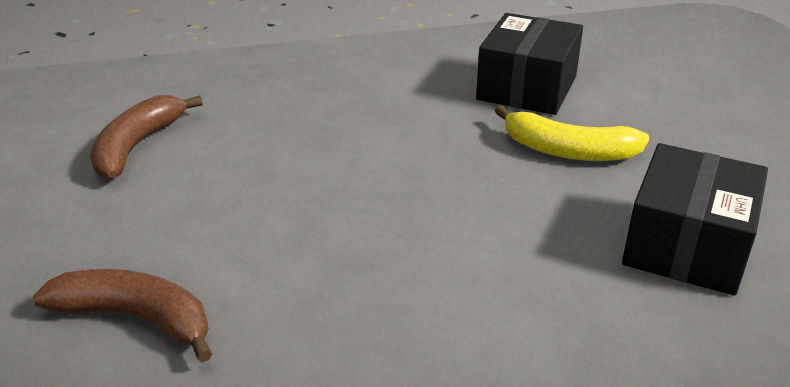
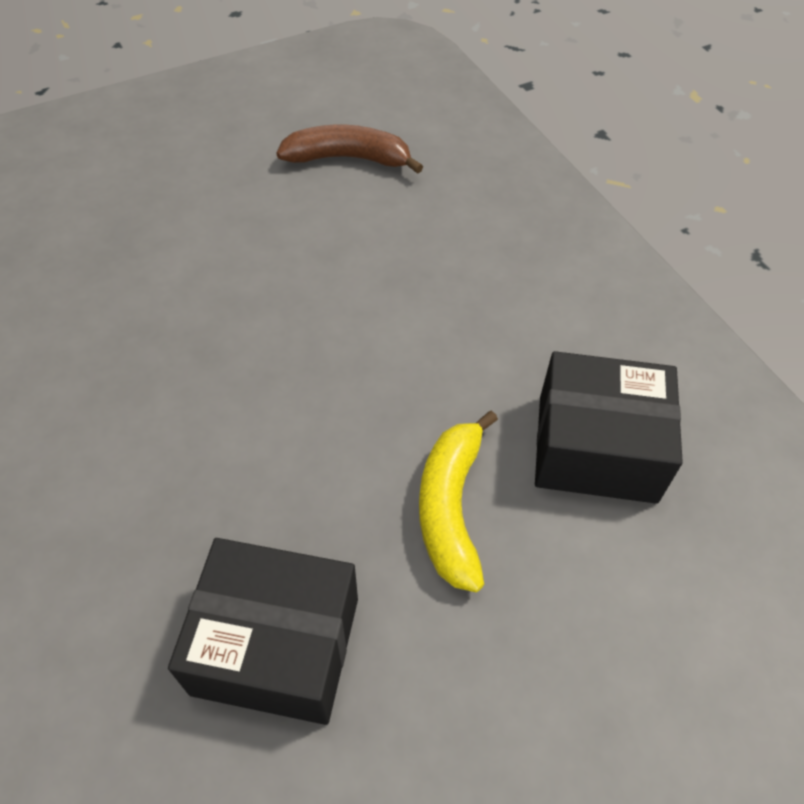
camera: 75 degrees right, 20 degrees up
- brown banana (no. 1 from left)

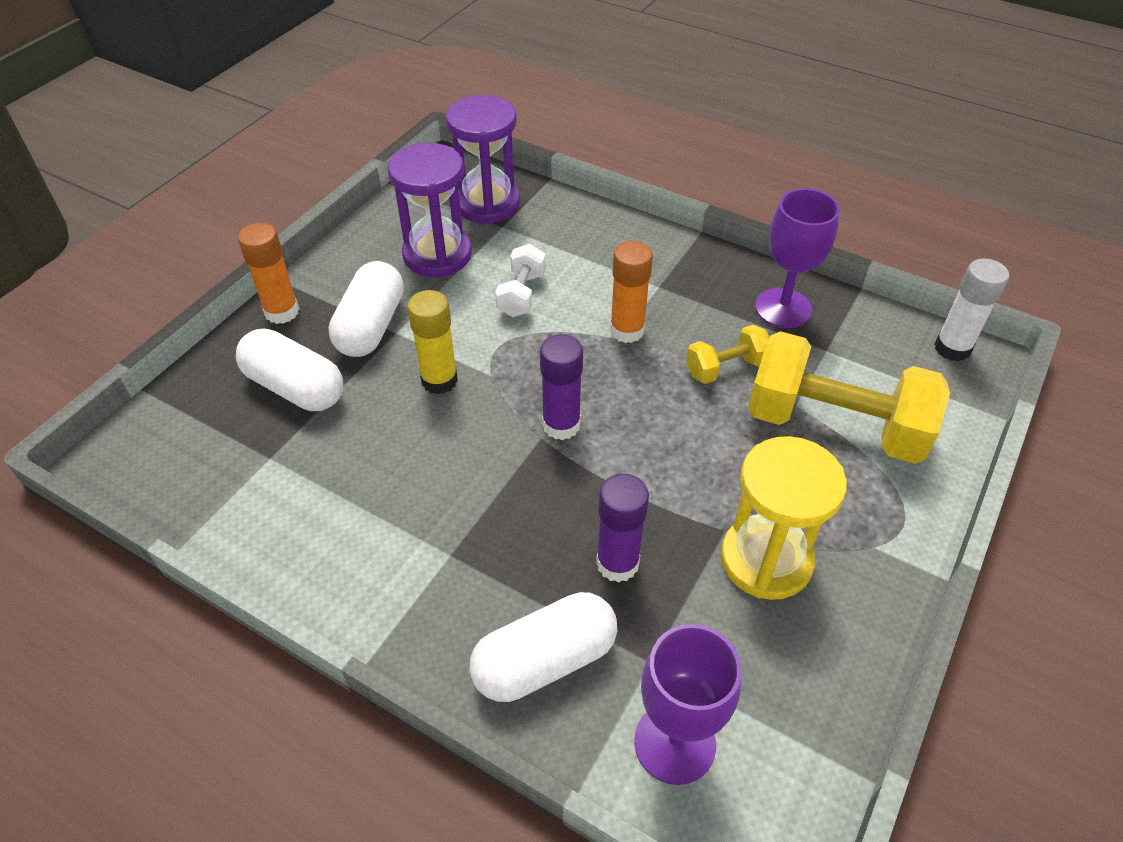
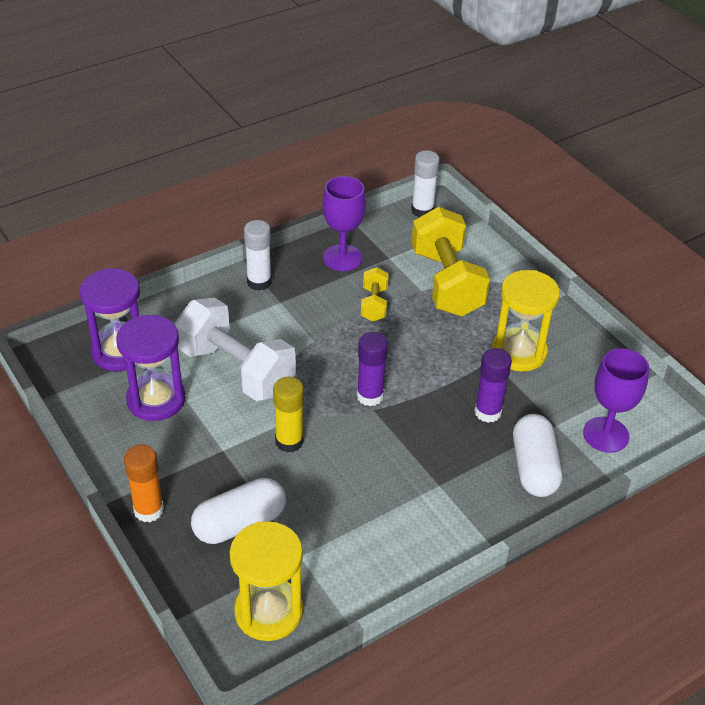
camera: 65 degrees left, 5 degrees down
- white capsule (no. 2 from left)
~ white dumbbell x2.07
- orange glue stick (no. 2 from left)
~ yellow dumbbell (no. 2 from left) 60 degrees counterclockwise
+ yellow hourglass (no. 1 from left)
+ white glue stick (no. 1 from left)

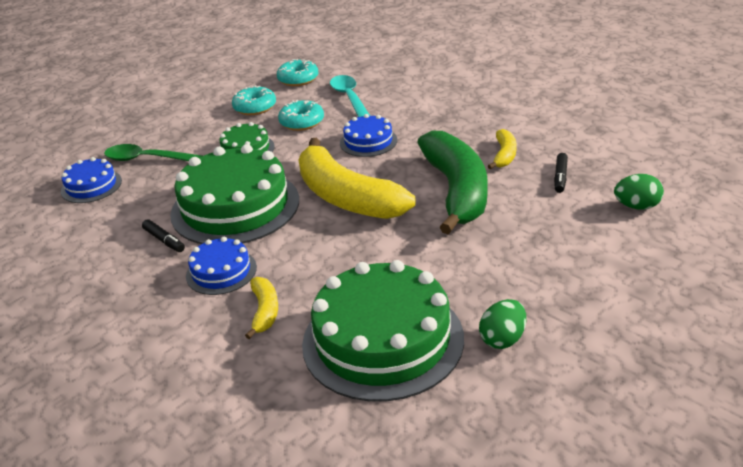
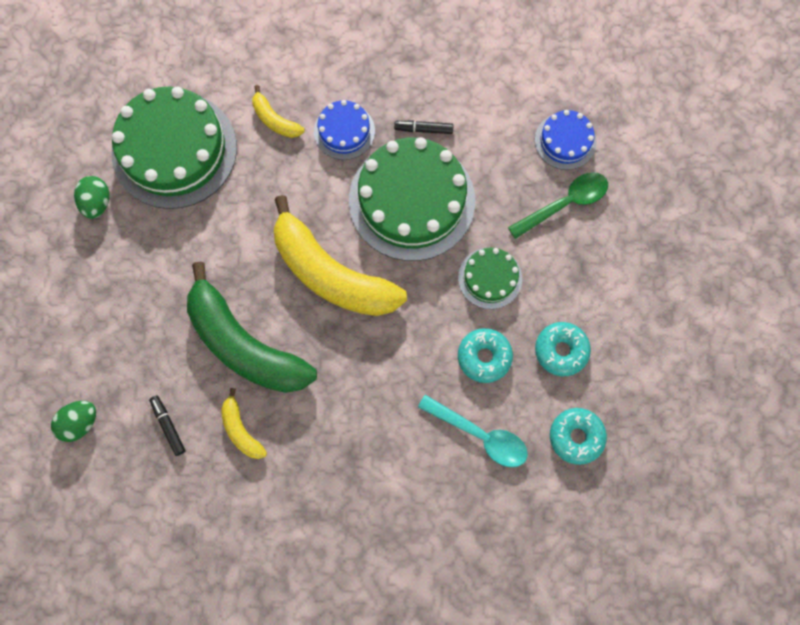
camera: 135 degrees right, 40 degrees up
~ yellow banana (no. 2 from left in the first image) 150 degrees counterclockwise
- blue cake (no. 3 from left)

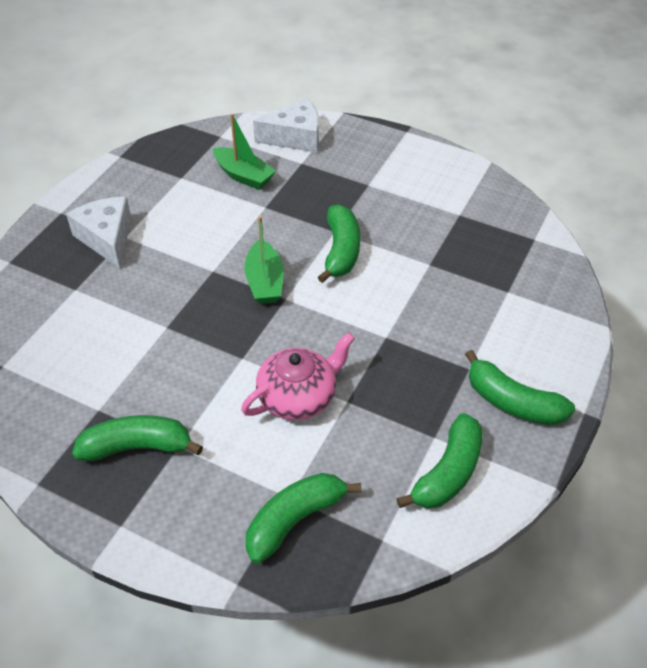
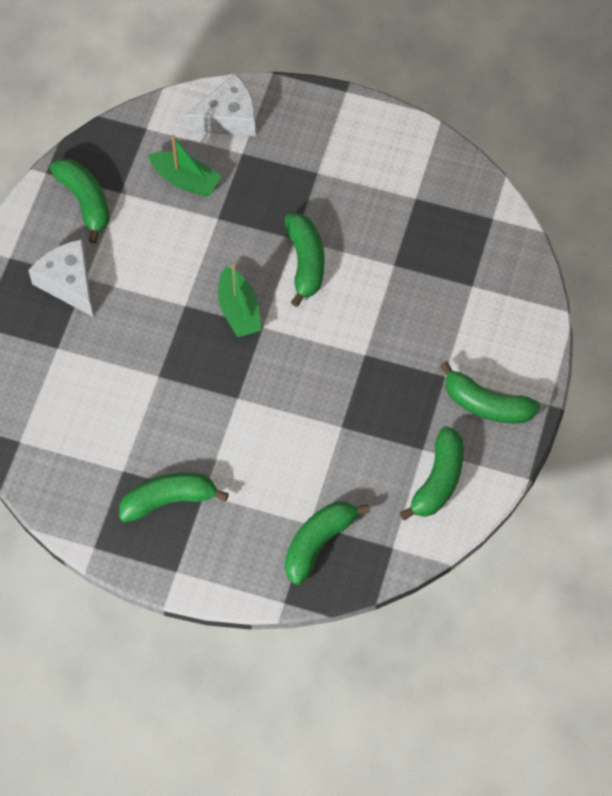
camera: 10 degrees left, 15 degrees up
- pink teapot
+ green banana (no. 1 from left)

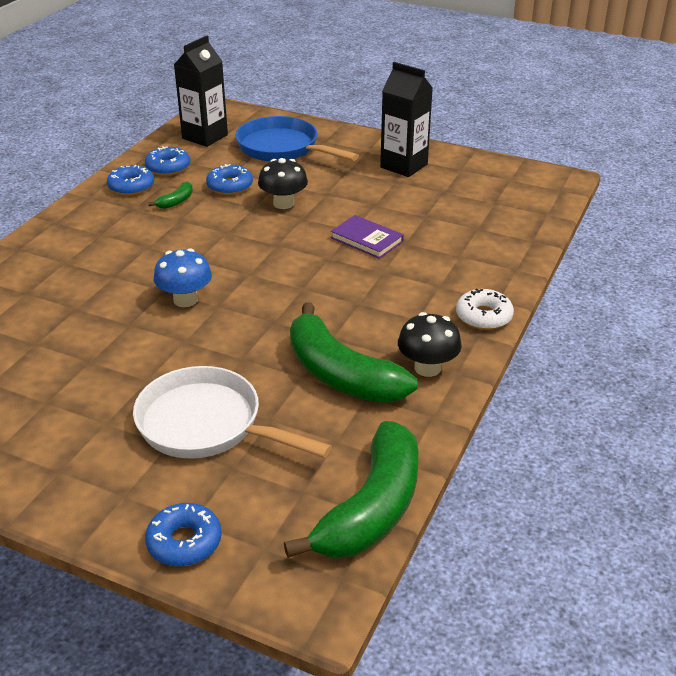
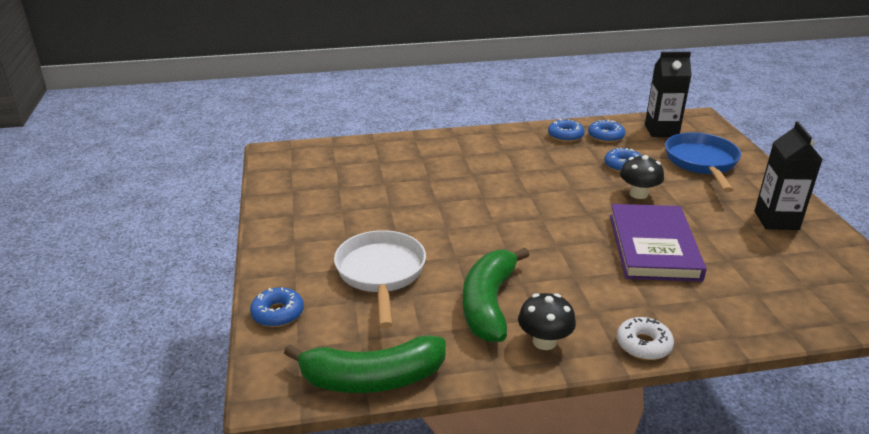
camera: 55 degrees right, 5 degrees down
- green banana (no. 1 from left)
- blue mushroom
~ purple book x1.98

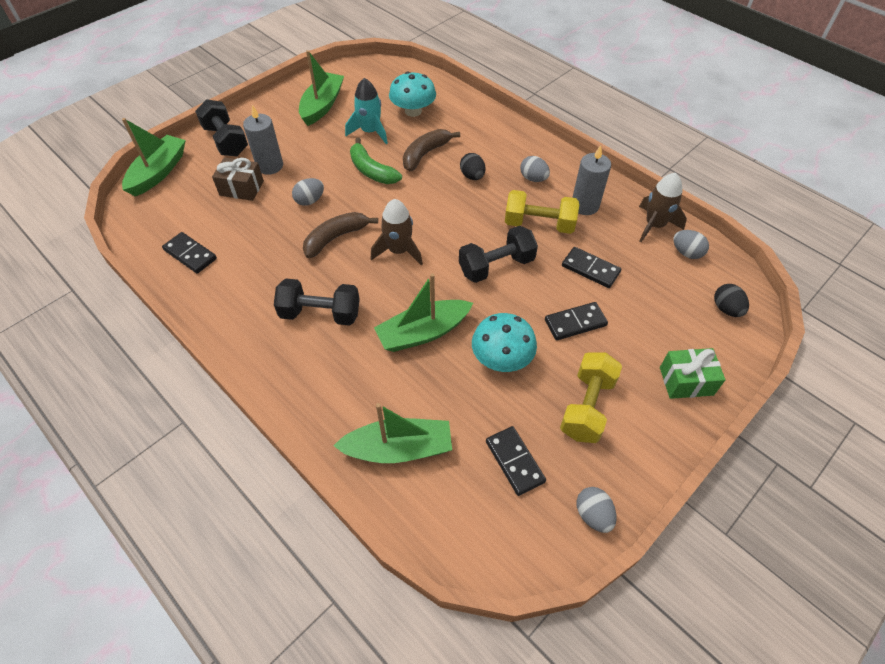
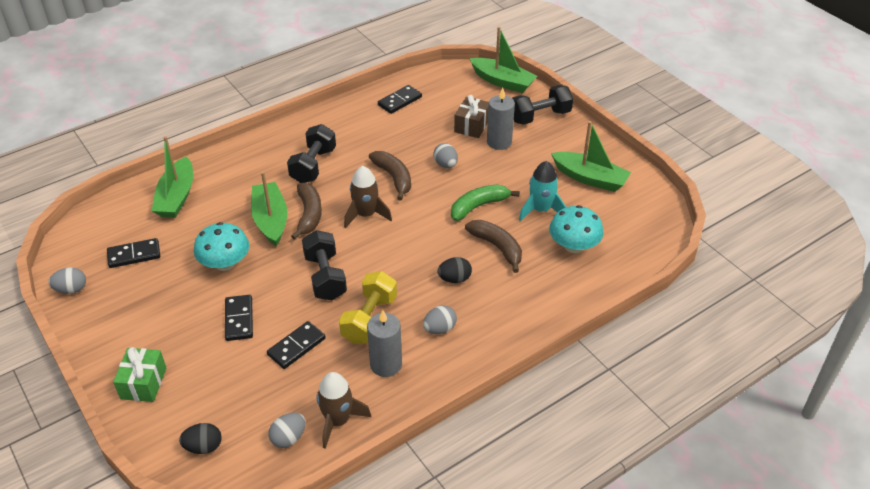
camera: 100 degrees right, 10 degrees down
- yellow dumbbell (no. 2 from left)
+ brown banana (no. 1 from left)

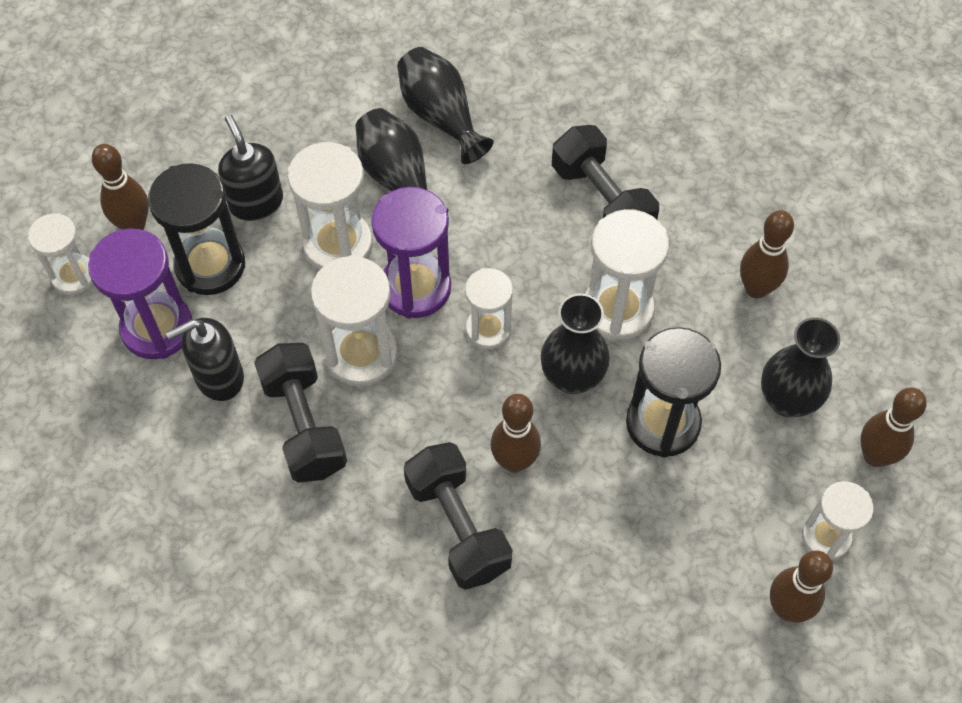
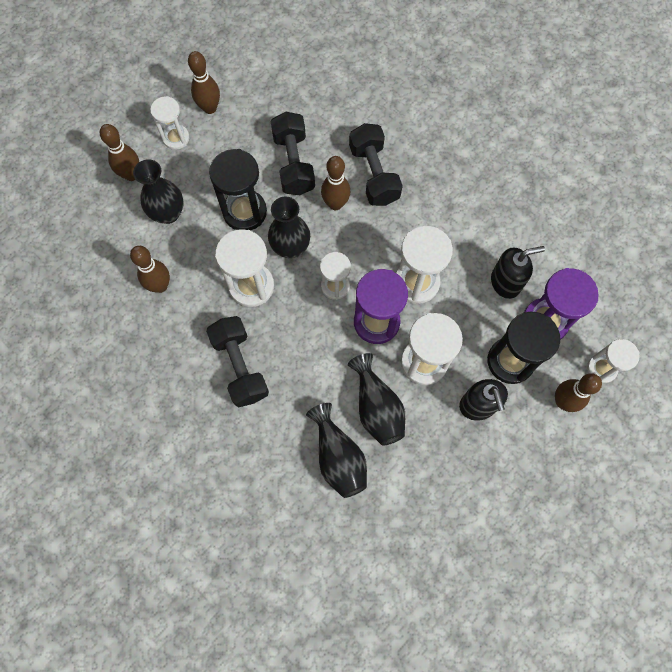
camera: 170 degrees left, 10 degrees up
~ black dumbbell (no. 1 from left in the first image) to black dumbbell (no. 2 from left)

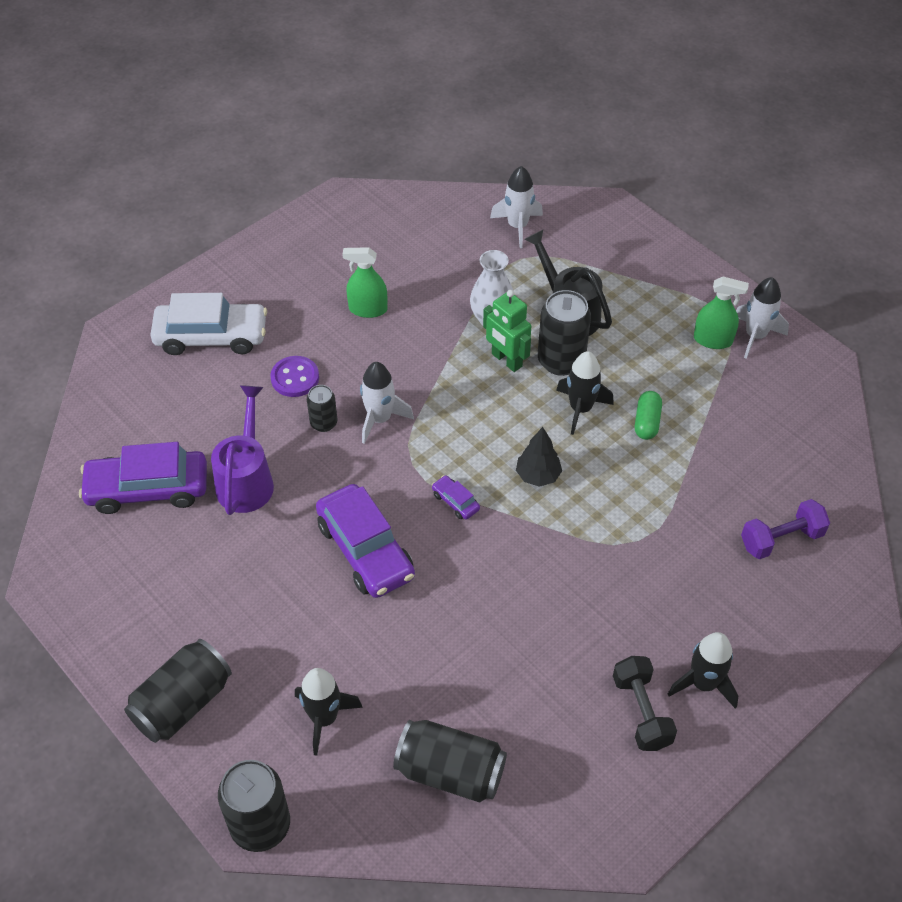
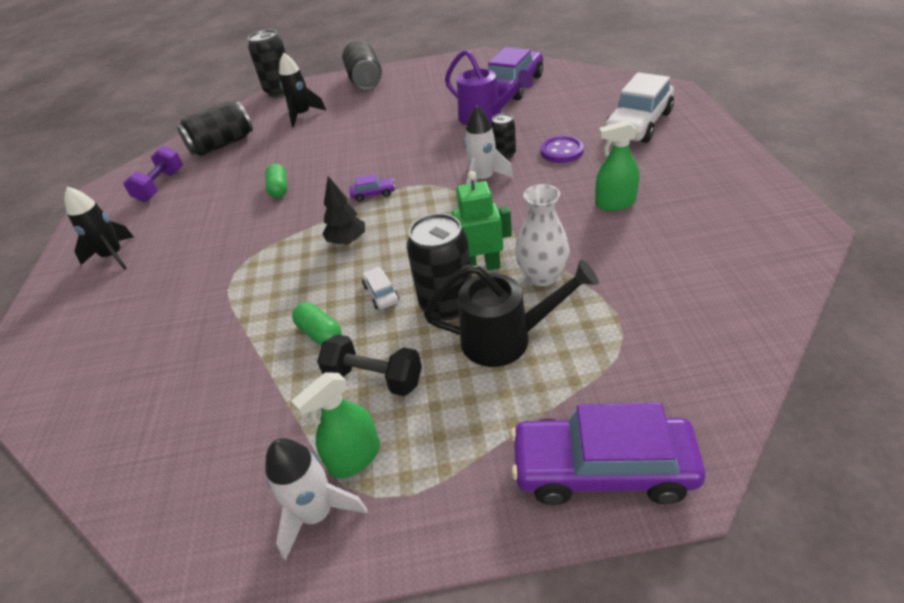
camera: 130 degrees right, 10 degrees down
~ purple car (no. 2 from left in the first image) to purple car (no. 3 from left)
~ green spray bottle (no. 1 from left in the first image) 135 degrees counterclockwise
- white rocket (no. 2 from left)
~ black rocket (no. 2 from left) to white car (no. 1 from left)
~ black dumbbell
~ purple dumbbell
+ green capsule (no. 1 from left)

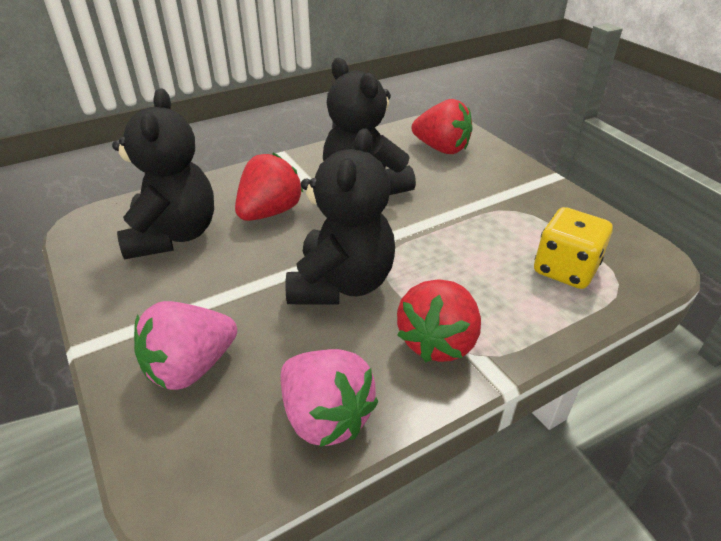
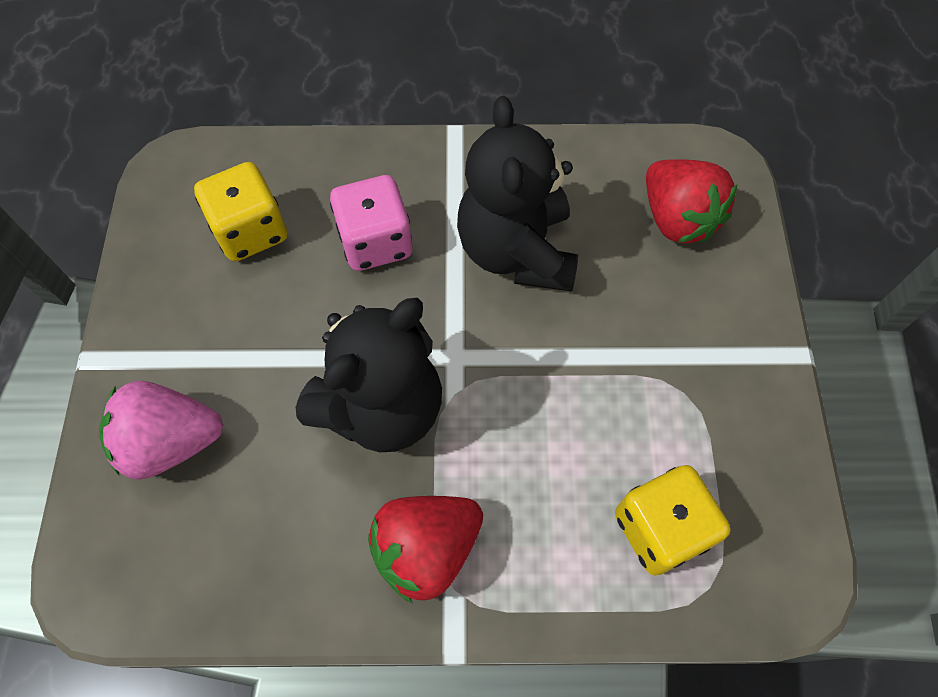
camera: 30 degrees right, 25 degrees up
~ black teddy bear (no. 1 from left) to yellow dice (no. 1 from left)
~ red strawberry (no. 1 from left) to pink dice
- pink strawberry (no. 2 from left)

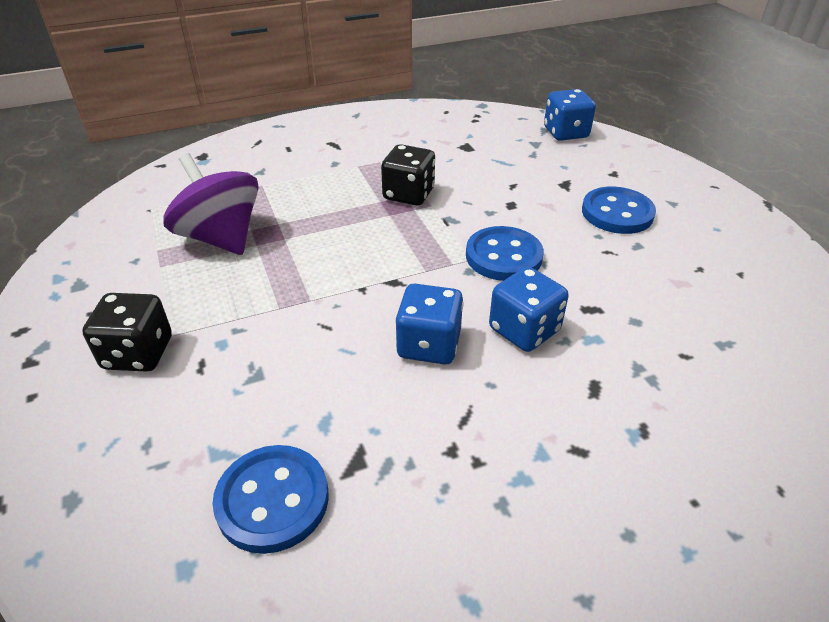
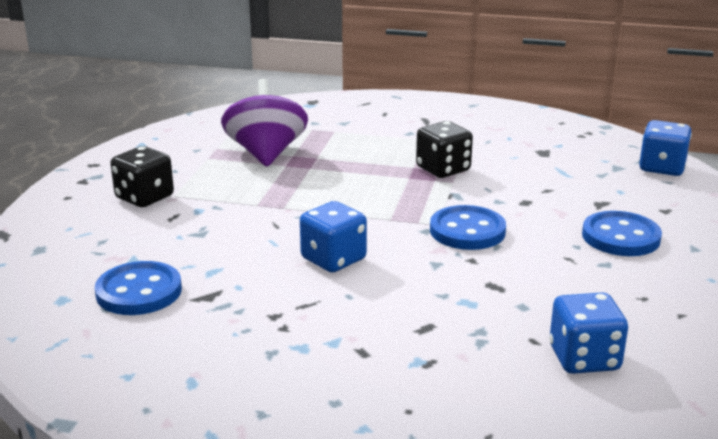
camera: 35 degrees right, 15 degrees down
~ blue dice (no. 2 from left)

